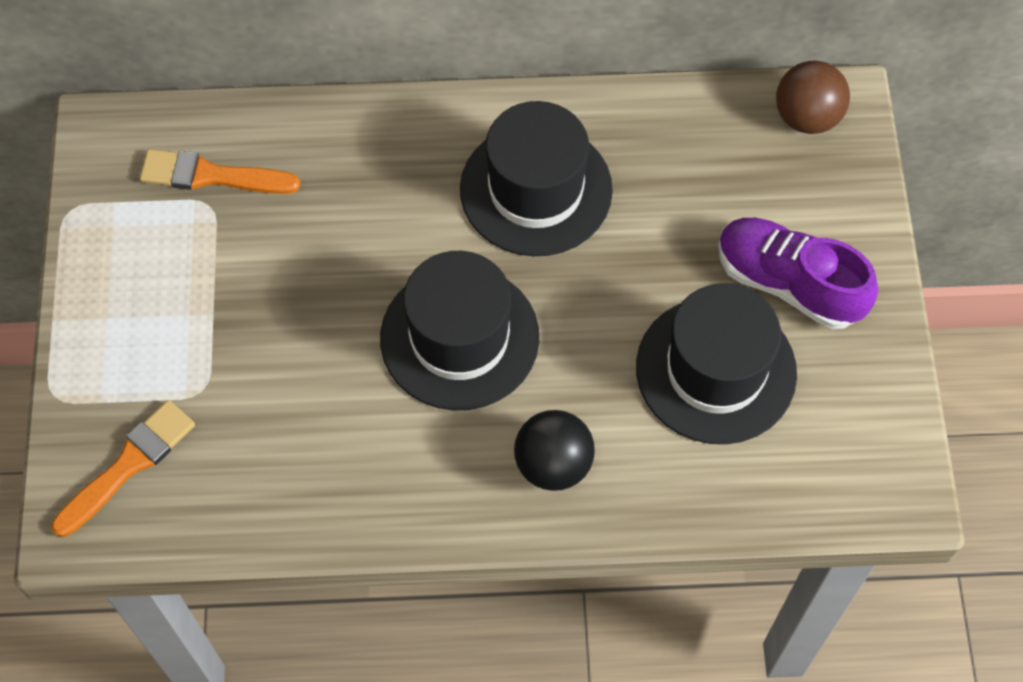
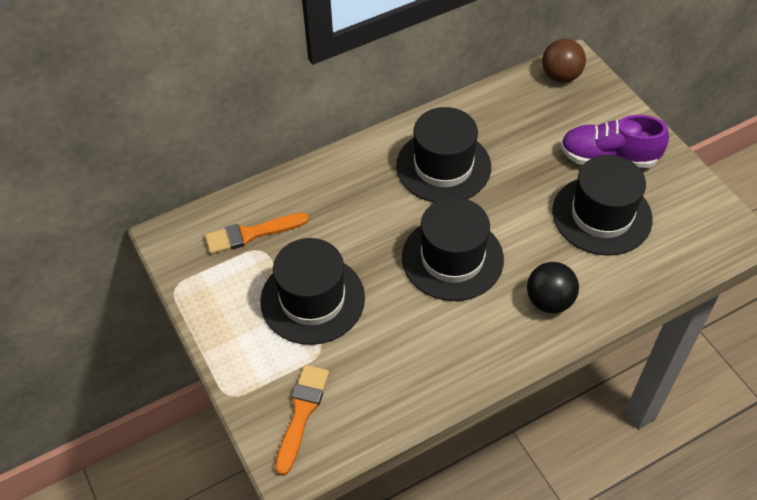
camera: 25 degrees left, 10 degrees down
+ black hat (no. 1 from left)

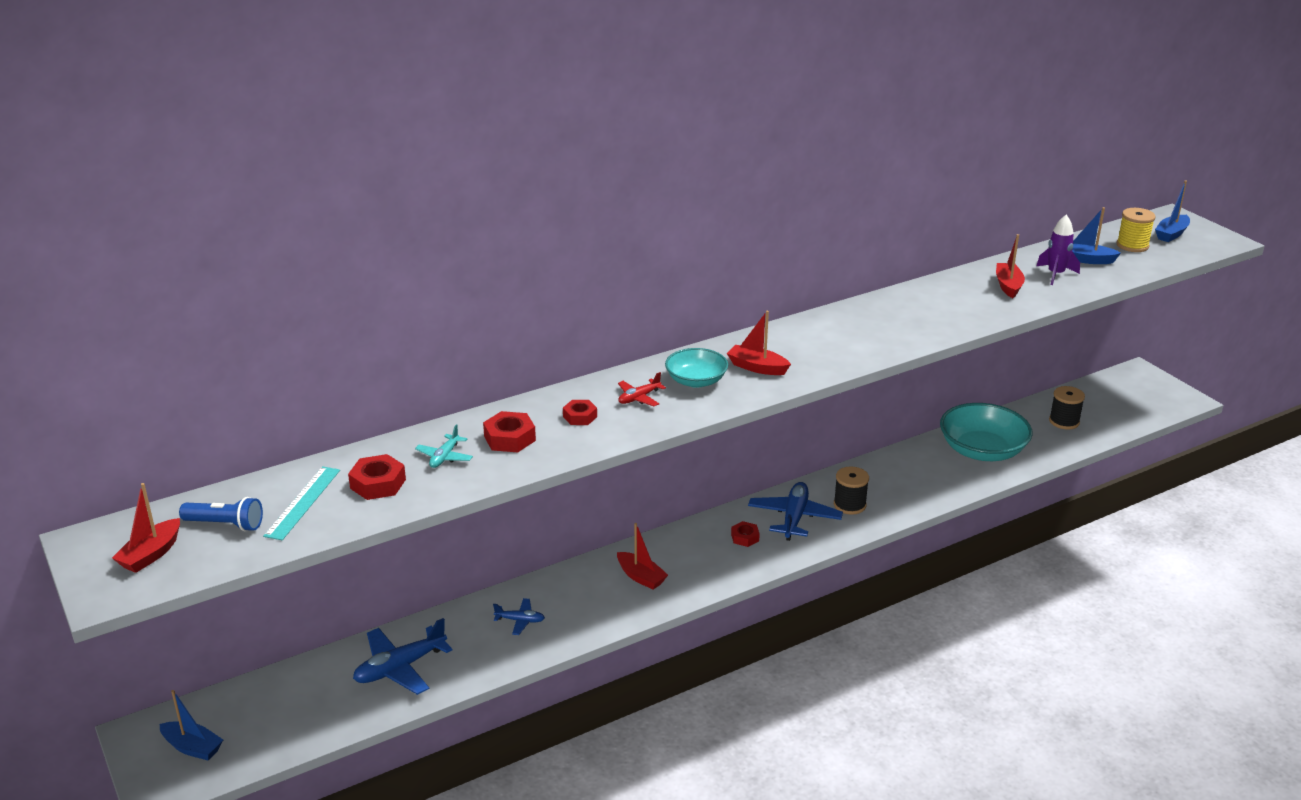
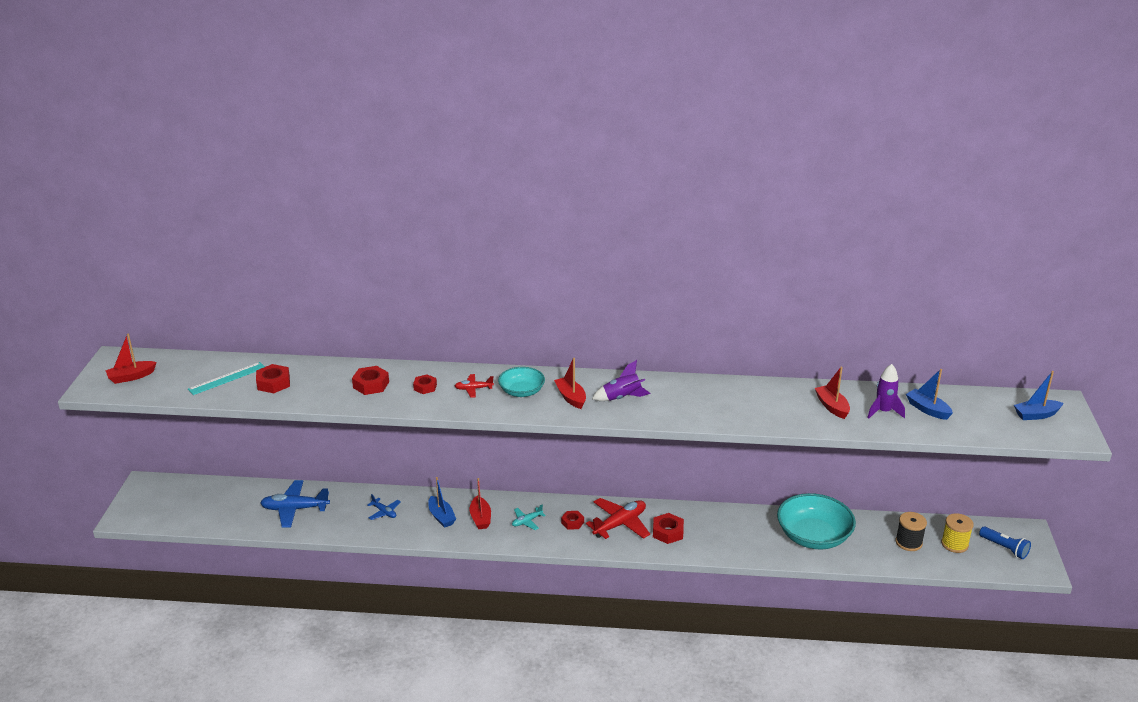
camera: 35 degrees right, 0 degrees up
~ blue boat (no. 1 from left)
~ blue flashlight
~ turquoise plane
~ blue plane (no. 3 from left) to red plane (no. 2 from left)
~ black spool (no. 1 from left) to red nut (no. 5 from left)
~ red boat (no. 4 from left) 60 degrees counterclockwise
~ yellow spool
+ purple rocket (no. 1 from left)

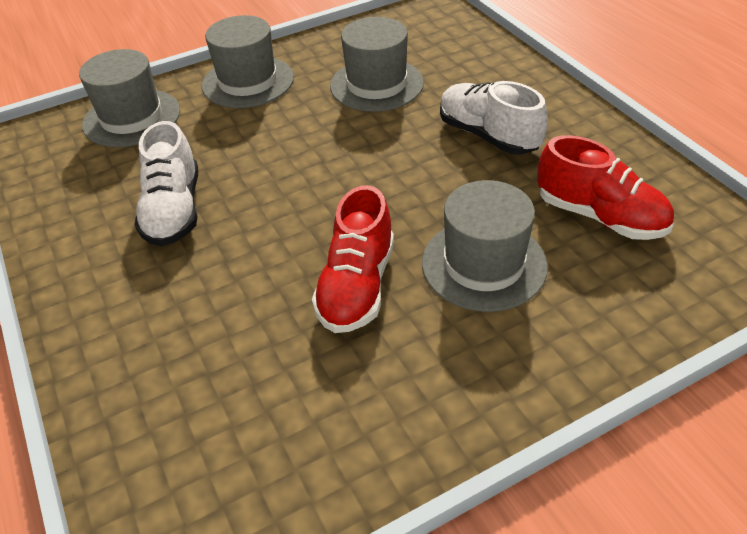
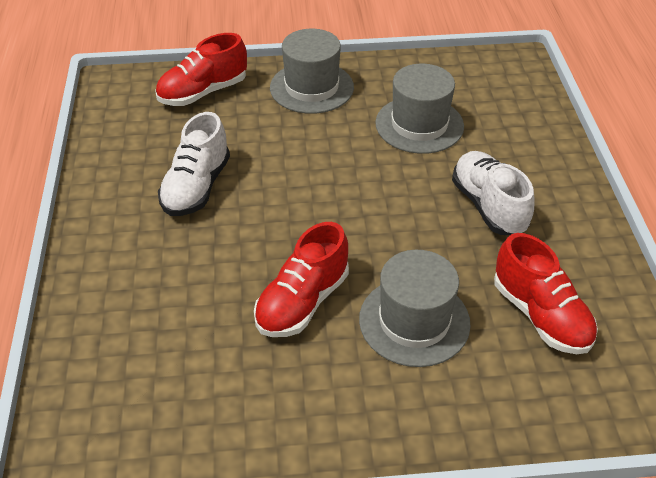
camera: 20 degrees right, 0 degrees up
~ grey hat (no. 1 from left) to red shoe (no. 1 from left)

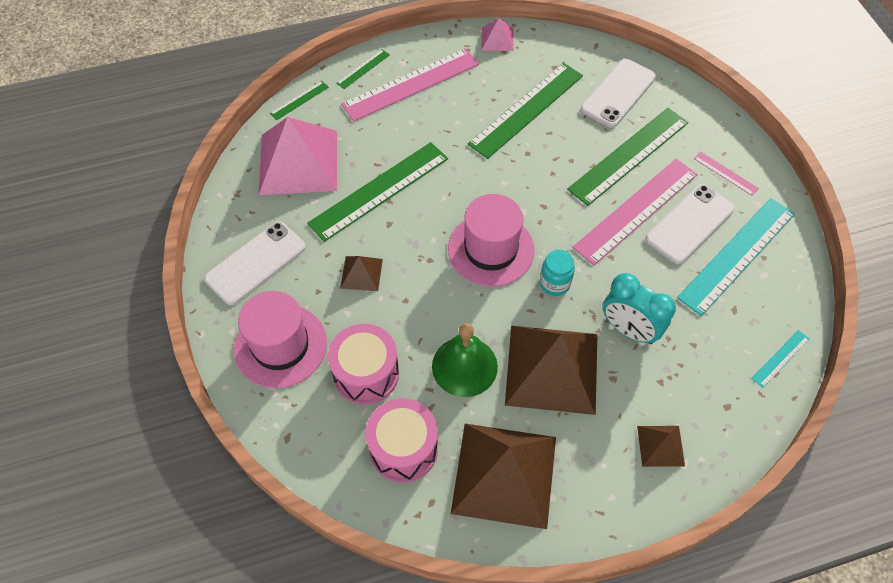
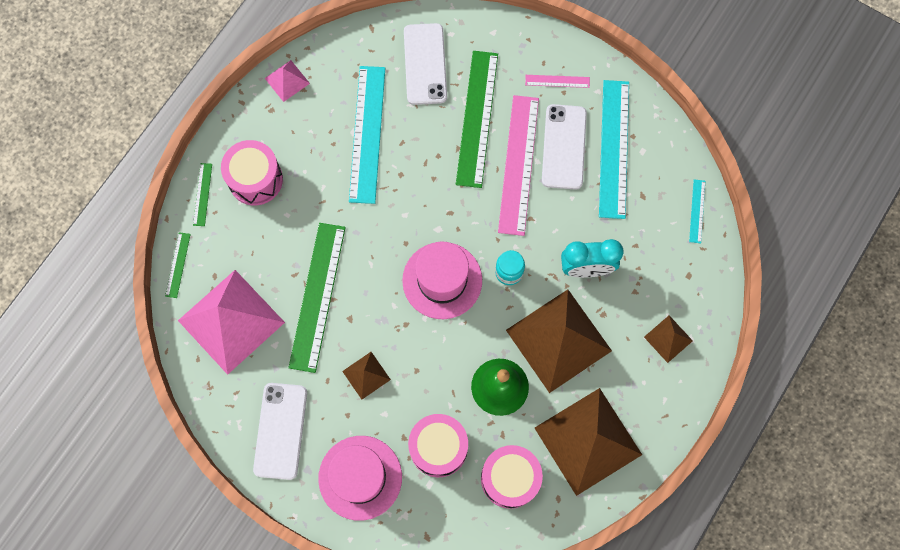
camera: 40 degrees left, 15 degrees up
~ pink ruler (no. 1 from left) to pink drum (no. 1 from left)
~ green ruler (no. 4 from left) to turquoise ruler (no. 1 from left)

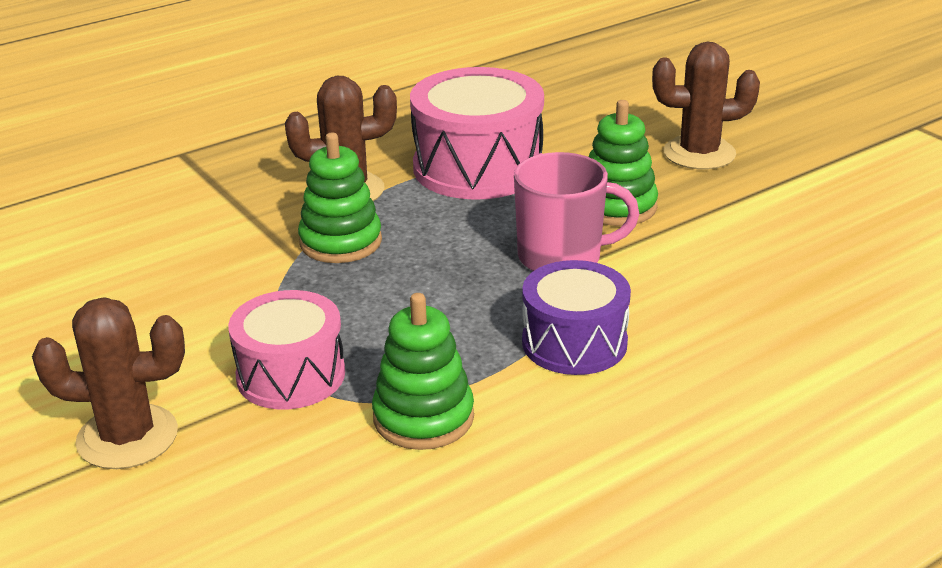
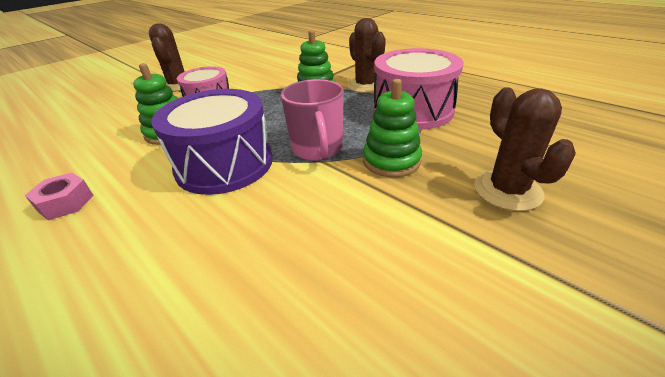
camera: 80 degrees right, 5 degrees up
~ purple drum x1.54
+ pink nut

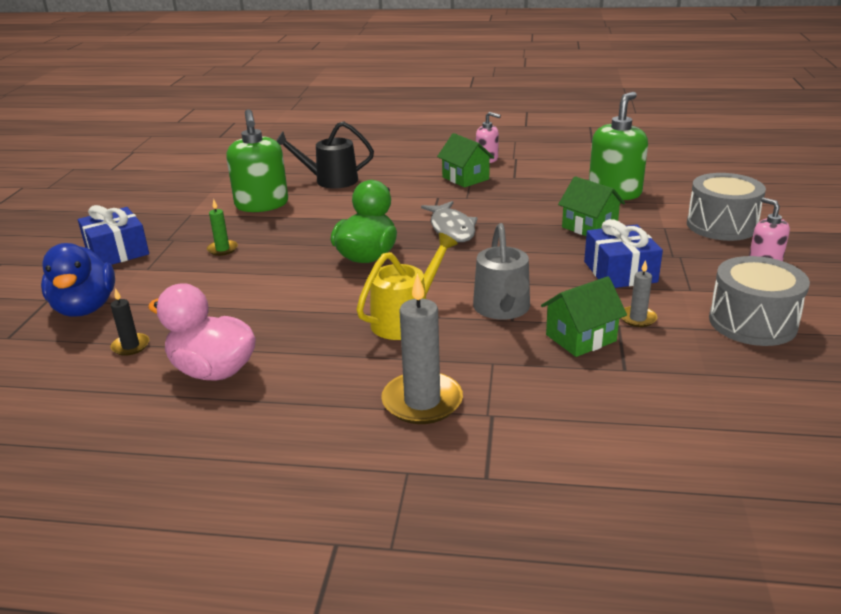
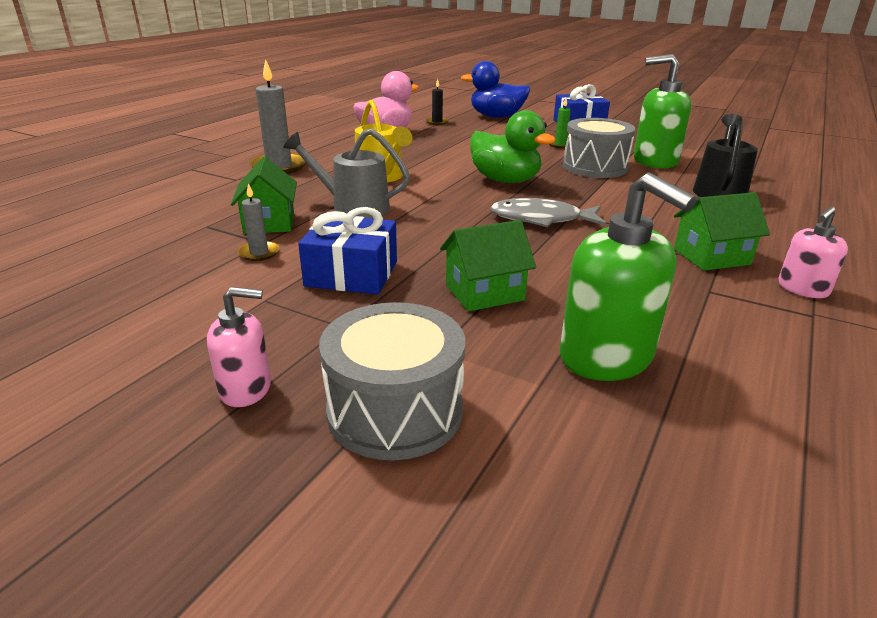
camera: 110 degrees right, 0 degrees up
~ grey drum (no. 2 from left)

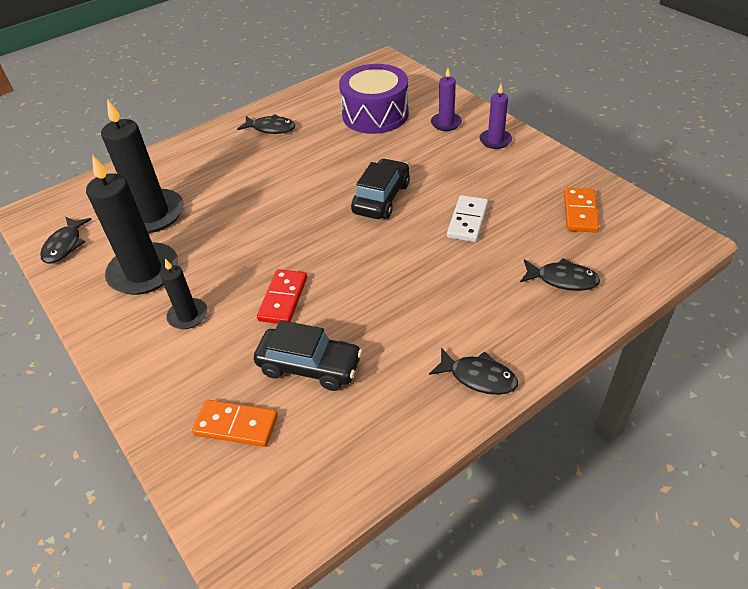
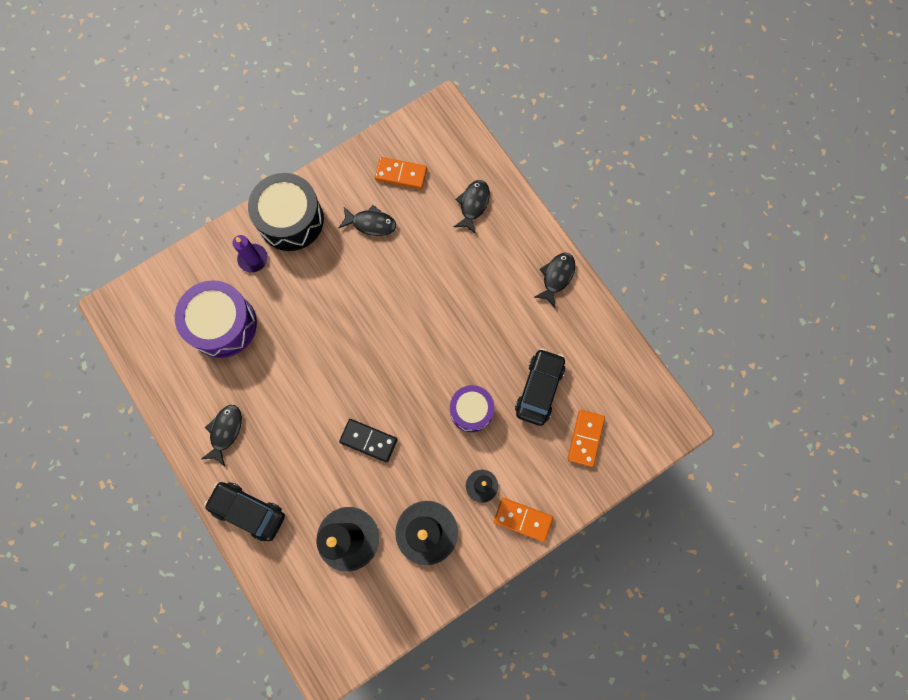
camera: 90 degrees left, 30 degrees up
~ black fish (no. 1 from left in the first image) to black fish (no. 2 from left)
~ red domino to purple drum (no. 2 from left)
~ black car (no. 2 from left in the first image) to black car (no. 1 from left)
- white domino
~ purple candle (no. 2 from left) to black drum
+ black domino
+ orange domino (no. 2 from left)

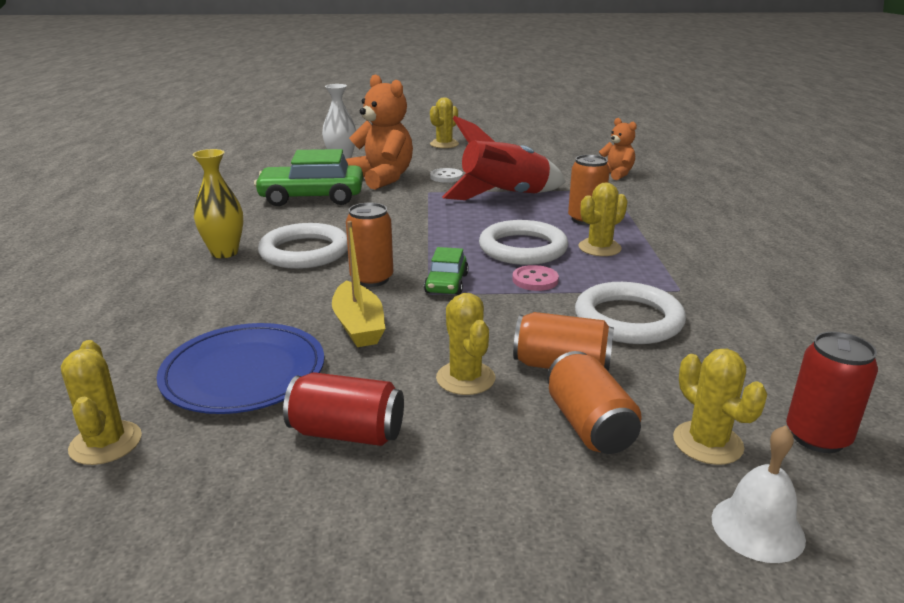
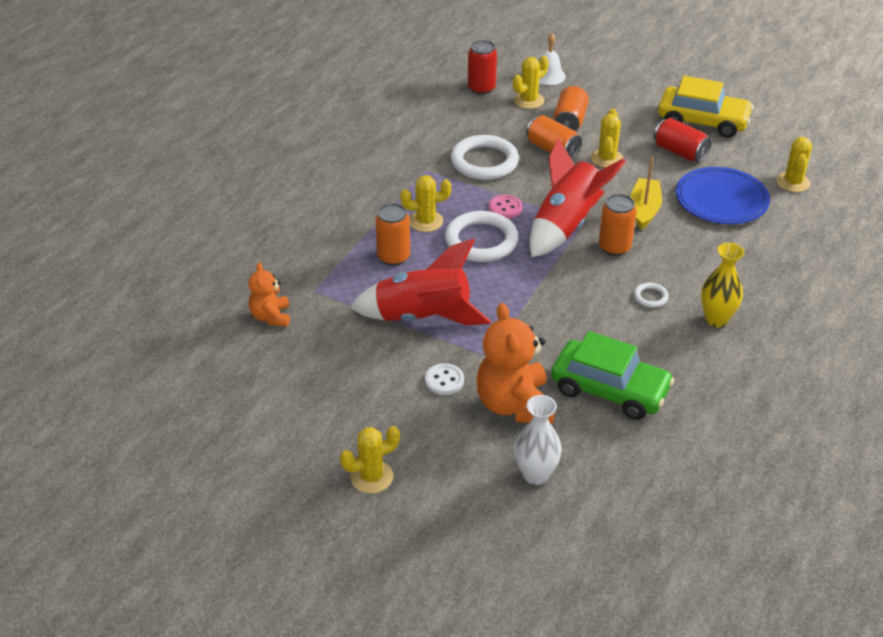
camera: 150 degrees left, 15 degrees up
~ white ring (no. 1 from left in the first image) x0.45
~ green car (no. 2 from left) to red rocket (no. 2 from left)
~ yellow cactus (no. 5 from left in the first image) 45 degrees clockwise
+ yellow car

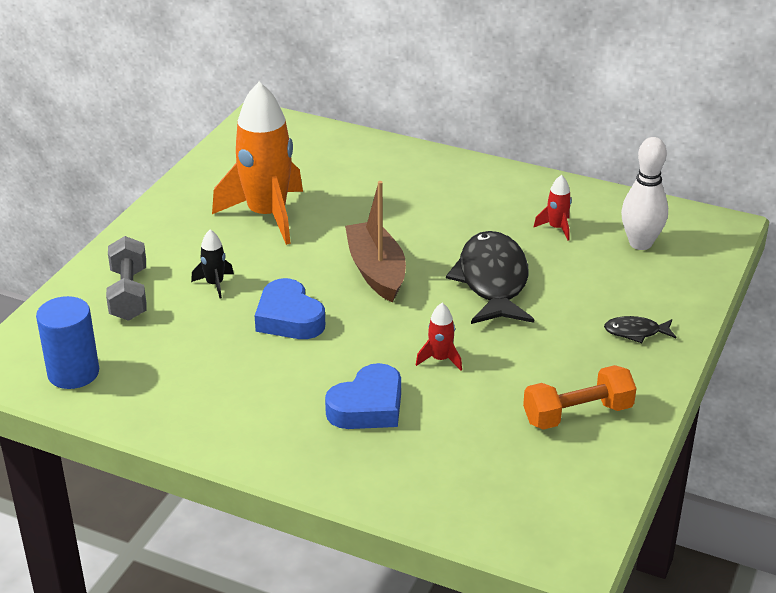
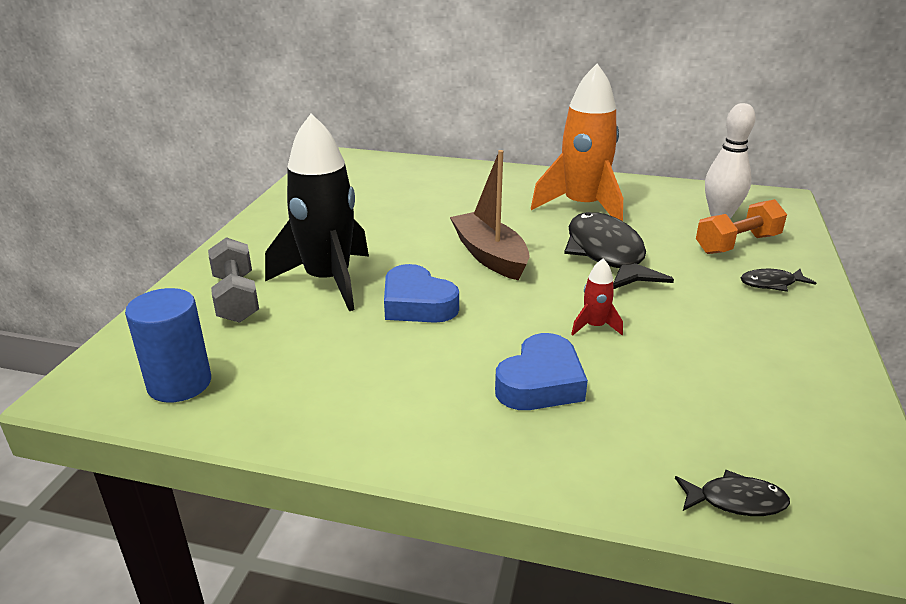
camera: 10 degrees left, 5 degrees down
~ black rocket x2.42
~ orange rocket
~ orange dumbbell
- red rocket (no. 2 from left)
+ black fish (no. 2 from left)

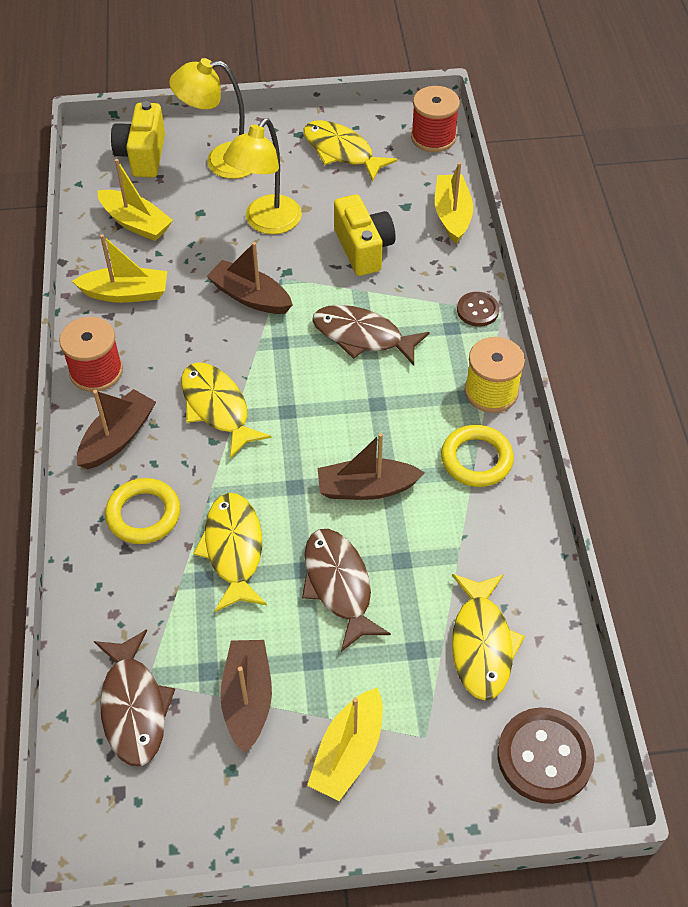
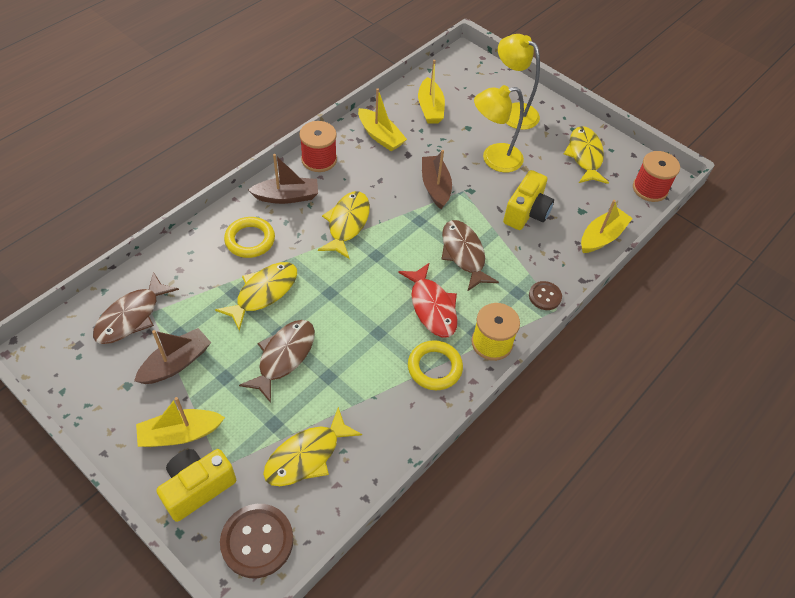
camera: 45 degrees right, 0 degrees up
~ yellow camera (no. 1 from left)
- brown boat (no. 4 from left)
+ red fish

